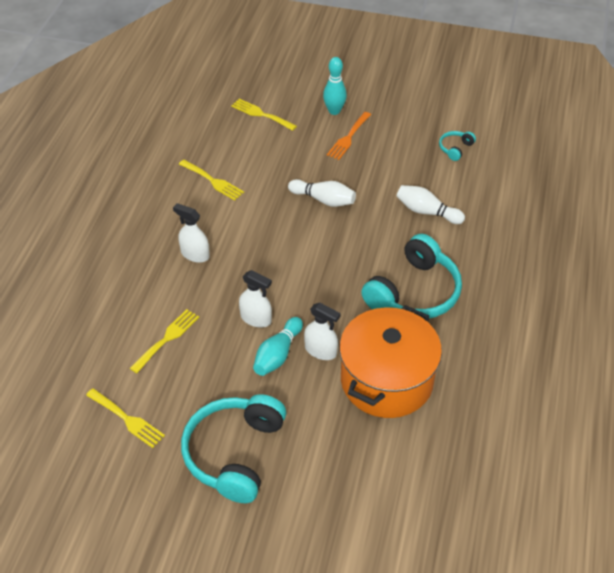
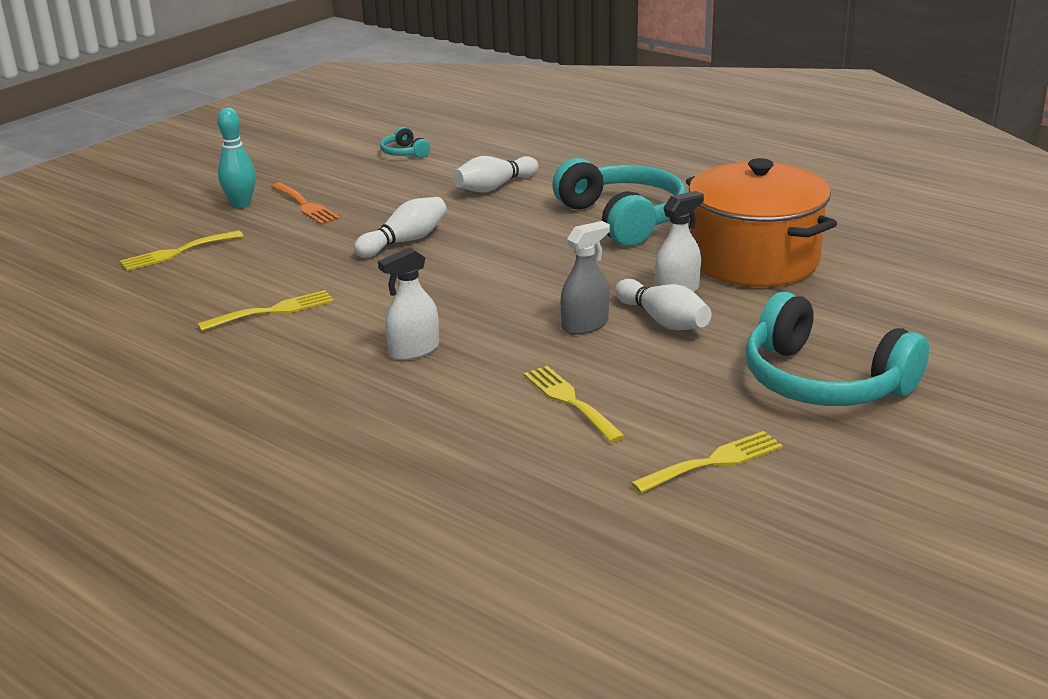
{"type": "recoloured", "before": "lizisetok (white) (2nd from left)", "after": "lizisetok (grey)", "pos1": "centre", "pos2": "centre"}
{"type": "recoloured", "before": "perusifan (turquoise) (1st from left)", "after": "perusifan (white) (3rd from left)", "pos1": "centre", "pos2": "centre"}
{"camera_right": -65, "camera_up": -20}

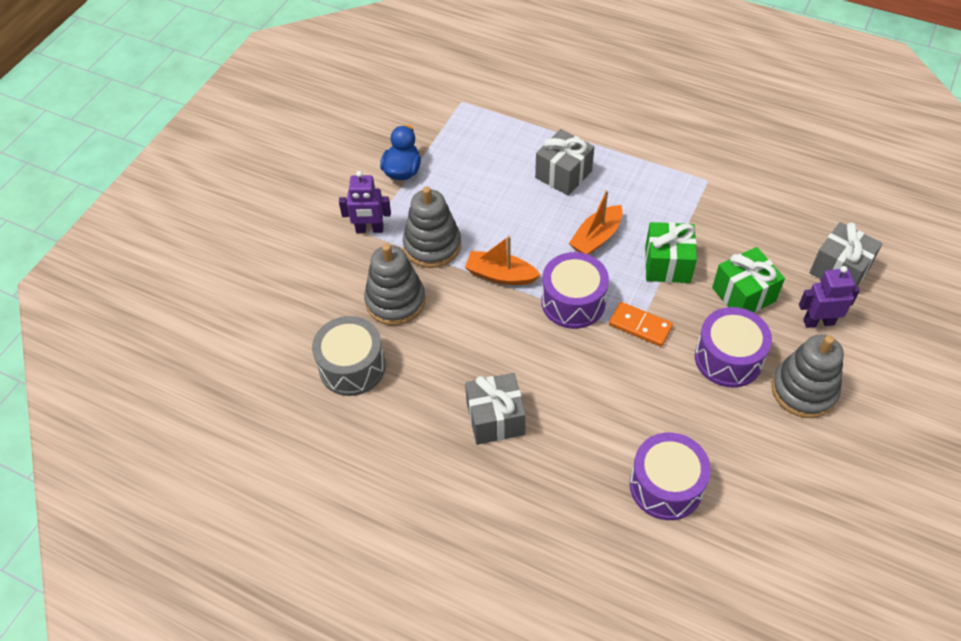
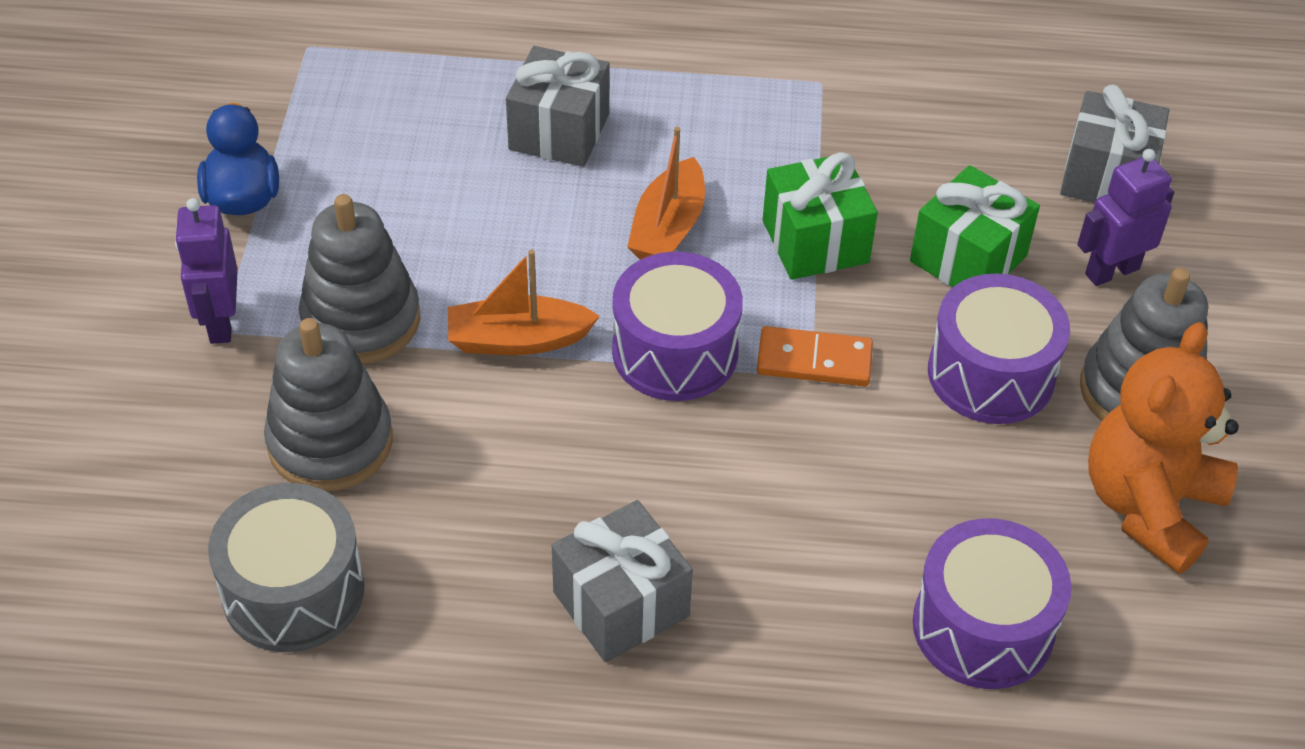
{"type": "added", "after": "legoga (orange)", "pos2": "middle right"}
{"type": "turned", "before": "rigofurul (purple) (1st from left)", "pos1": "top centre", "pos2": "middle left", "turn": 105}
{"camera_right": -25, "camera_up": -5}

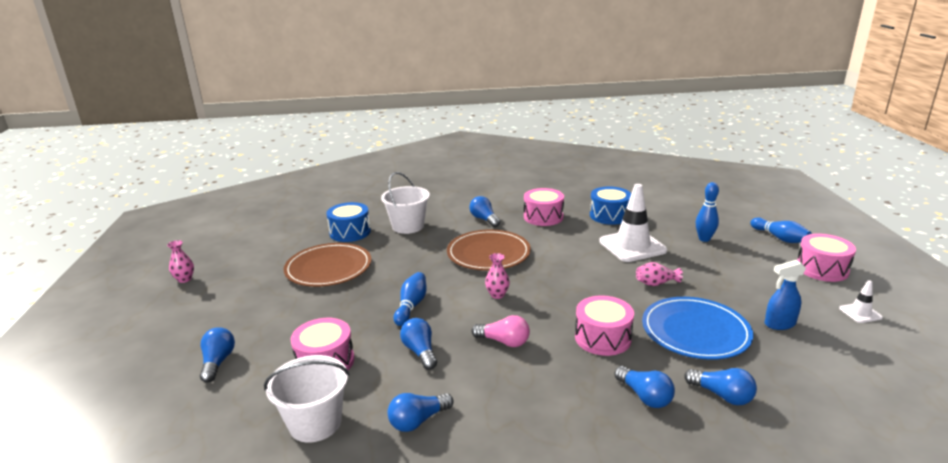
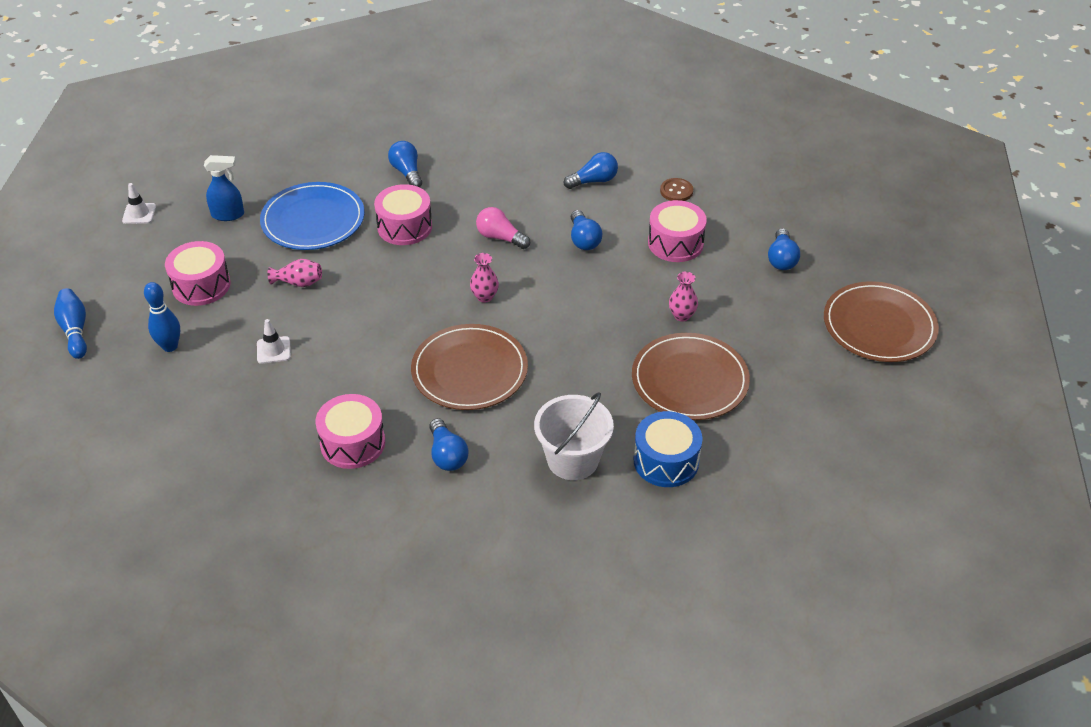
{"type": "removed", "before": "perusifan (blue) (1st from left)", "pos1": "centre"}
{"type": "removed", "before": "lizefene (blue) (2nd from left)", "pos1": "centre"}
{"type": "removed", "before": "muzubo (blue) (6th from left)", "pos1": "bottom right"}
{"type": "added", "after": "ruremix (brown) (3rd from left)", "pos2": "middle right"}
{"type": "moved", "before": "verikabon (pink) (1st from left in the first image)", "after": "verikabon (pink) (3rd from left)", "pos1": "middle left", "pos2": "centre"}
{"type": "moved", "before": "lizefene (pink) (4th from left in the first image)", "after": "lizefene (pink) (1st from left)", "pos1": "middle right", "pos2": "middle left"}
{"type": "replaced", "before": "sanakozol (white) (1st from left)", "after": "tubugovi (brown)", "pos1": "bottom left", "pos2": "top centre"}
{"type": "resized", "before": "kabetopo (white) (1st from left in the first image)", "pos1": "middle right", "pos2": "middle left", "scale": 0.46}
{"camera_right": -170, "camera_up": 20}

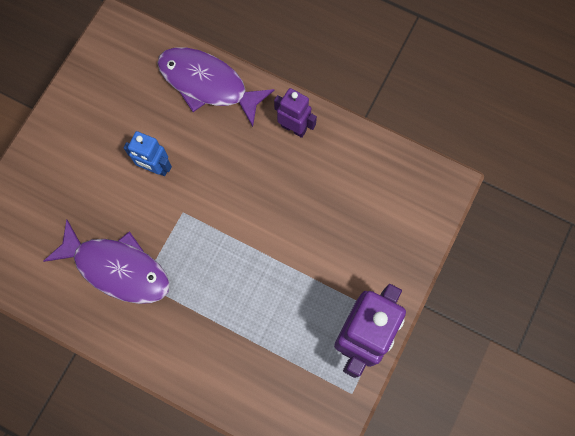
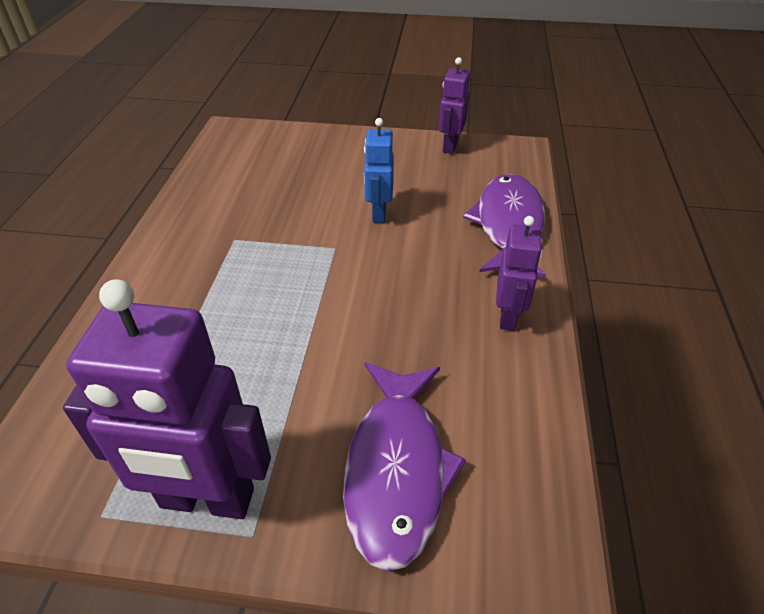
{"type": "added", "after": "rigofurul (purple) (2nd from left)", "pos2": "top centre"}
{"type": "moved", "before": "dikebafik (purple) (1st from left)", "pos1": "middle left", "pos2": "bottom centre"}
{"camera_right": 70, "camera_up": -30}

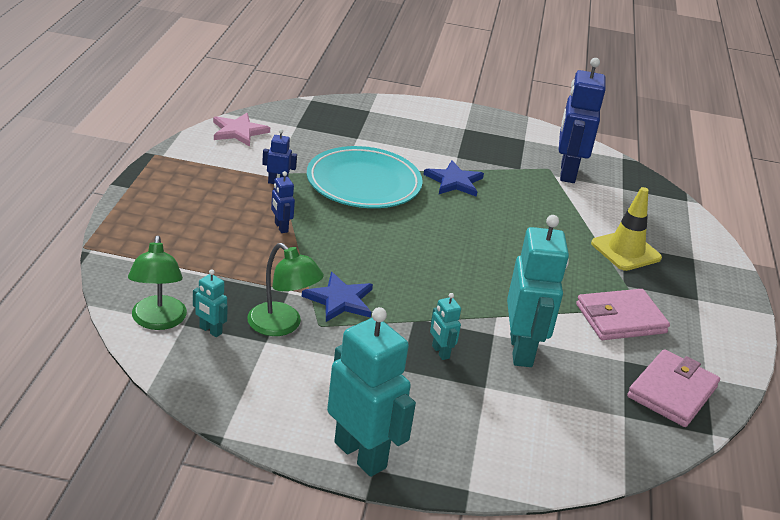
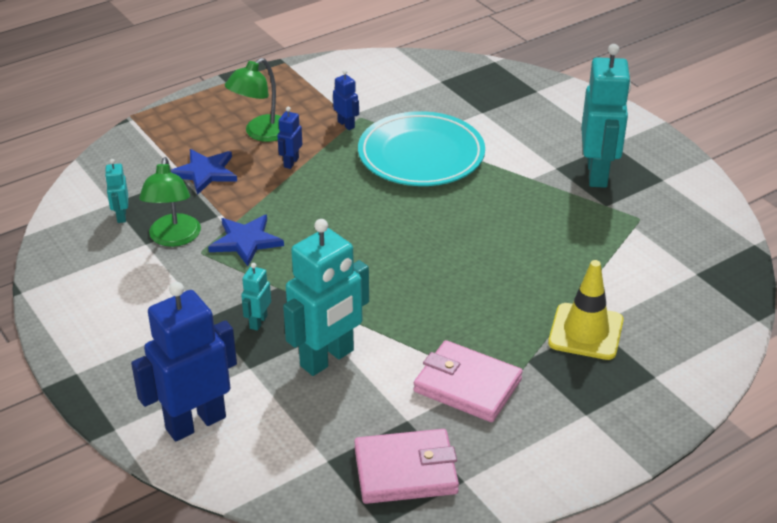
{"type": "removed", "before": "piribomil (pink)", "pos1": "top left"}
{"type": "moved", "before": "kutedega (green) (1st from left in the first image)", "after": "kutedega (green) (2nd from left)", "pos1": "middle left", "pos2": "top left"}
{"type": "moved", "before": "rigofurul (turquoise) (2nd from left in the first image)", "after": "rigofurul (turquoise) (4th from left)", "pos1": "bottom centre", "pos2": "top right"}
{"type": "moved", "before": "piribomil (blue) (2nd from left in the first image)", "after": "piribomil (blue) (1st from left)", "pos1": "centre", "pos2": "top left"}
{"type": "moved", "before": "rigofurul (blue) (3rd from left in the first image)", "after": "rigofurul (blue) (1st from left)", "pos1": "top right", "pos2": "bottom left"}
{"camera_right": 50, "camera_up": 5}

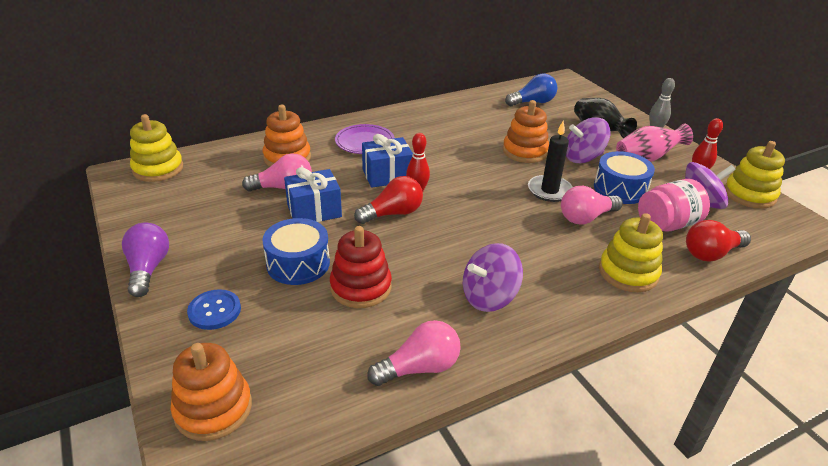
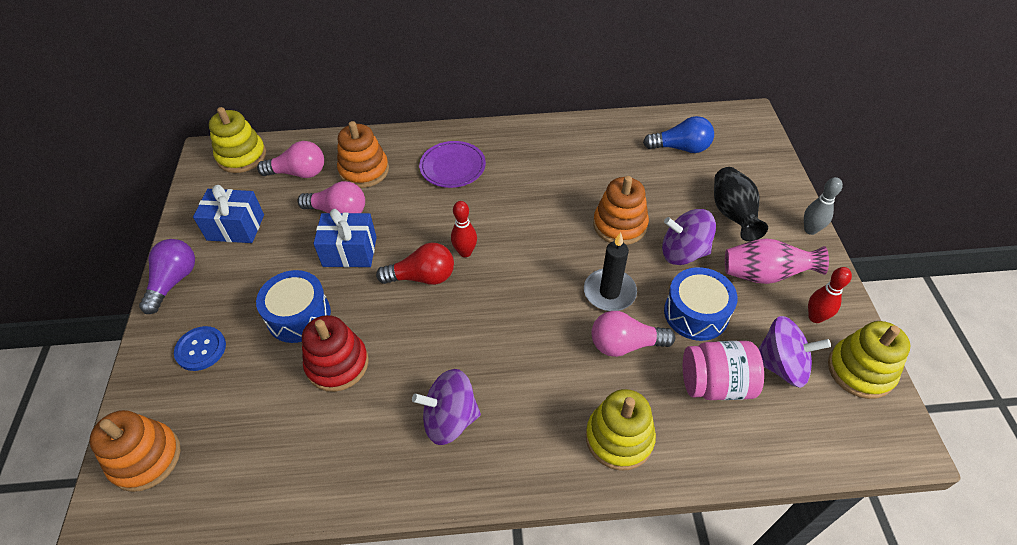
{"type": "removed", "before": "muzubo (red) (2nd from left)", "pos1": "middle right"}
{"type": "moved", "before": "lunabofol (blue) (2nd from left in the first image)", "after": "lunabofol (blue) (1st from left)", "pos1": "centre", "pos2": "middle left"}
{"type": "moved", "before": "muzubo (pink) (2nd from left in the first image)", "after": "muzubo (pink) (1st from left)", "pos1": "bottom centre", "pos2": "top left"}
{"camera_right": 25, "camera_up": 15}

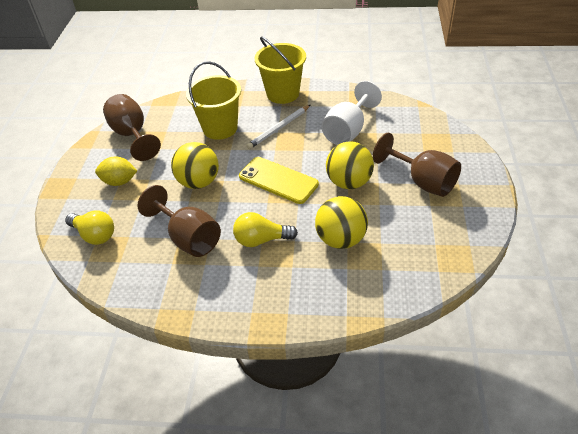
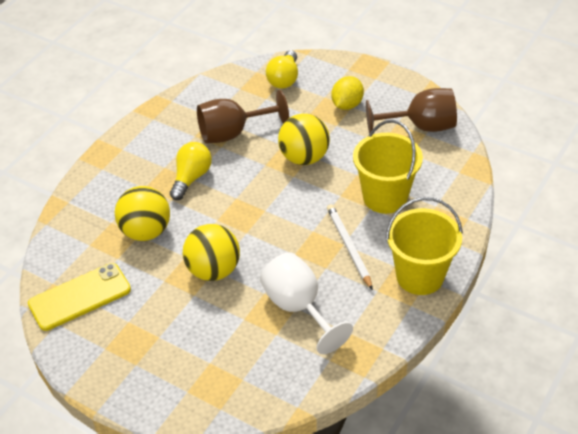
{"type": "removed", "before": "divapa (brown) (3rd from left)", "pos1": "middle right"}
{"type": "moved", "before": "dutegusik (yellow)", "pos1": "centre", "pos2": "bottom left"}
{"type": "turned", "before": "muzubo (yellow) (1st from left in the first image)", "pos1": "middle left", "pos2": "top centre", "turn": -45}
{"camera_right": 115, "camera_up": 0}

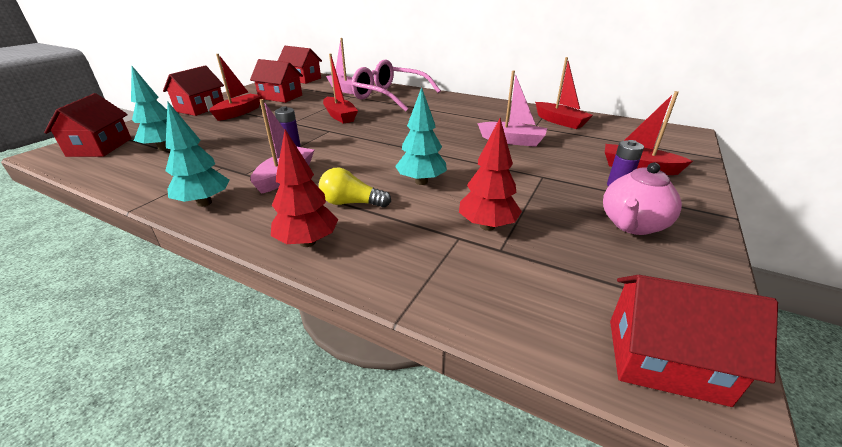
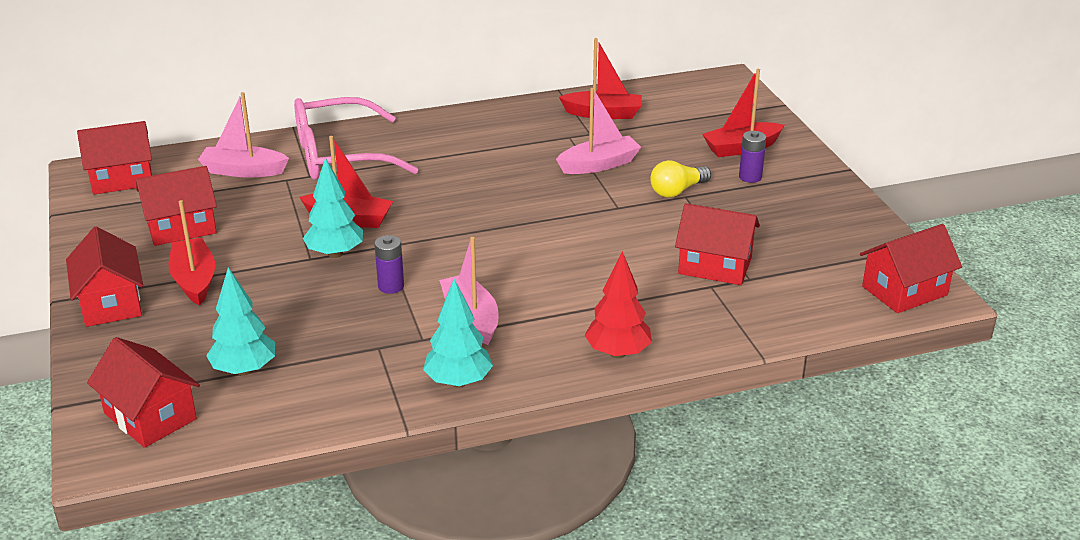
{"type": "removed", "before": "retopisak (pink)", "pos1": "middle right"}
{"type": "moved", "before": "muzubo (yellow)", "pos1": "centre", "pos2": "top centre"}
{"type": "moved", "before": "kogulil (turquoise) (3rd from left in the first image)", "after": "kogulil (turquoise) (2nd from left)", "pos1": "top centre", "pos2": "middle left"}
{"type": "replaced", "before": "kogulil (red) (2nd from left)", "after": "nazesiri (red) (5th from left)", "pos1": "centre", "pos2": "centre"}
{"camera_right": -45, "camera_up": 0}

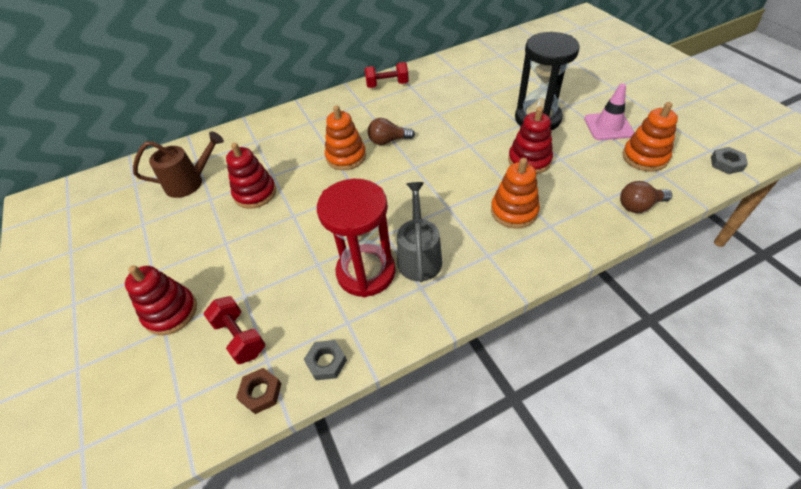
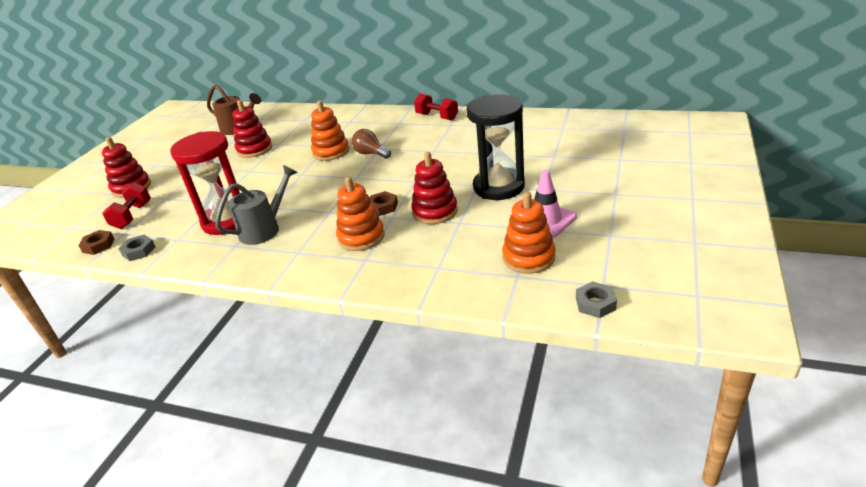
{"type": "removed", "before": "muzubo (brown) (2nd from left)", "pos1": "middle right"}
{"type": "added", "after": "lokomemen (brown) (2nd from left)", "pos2": "centre"}
{"camera_right": 45, "camera_up": -15}

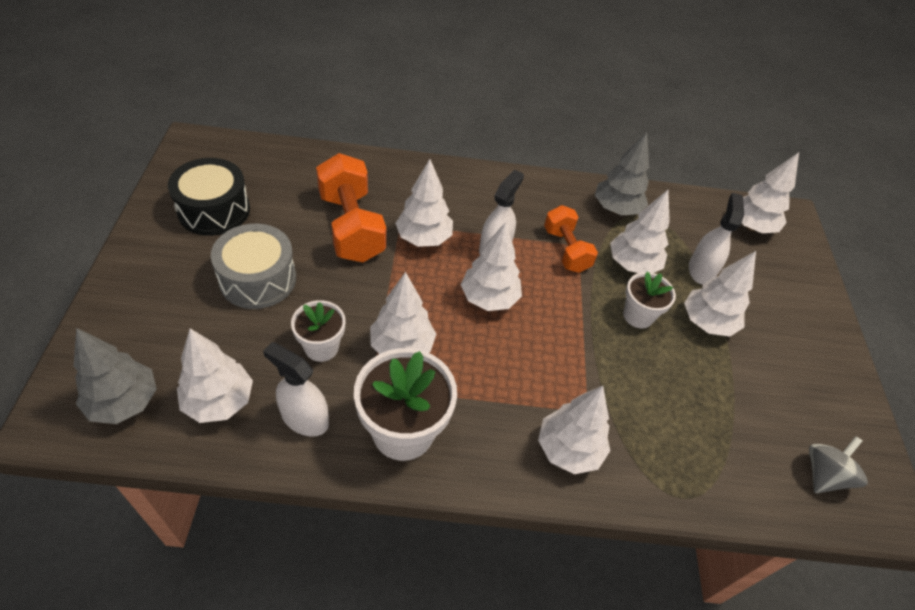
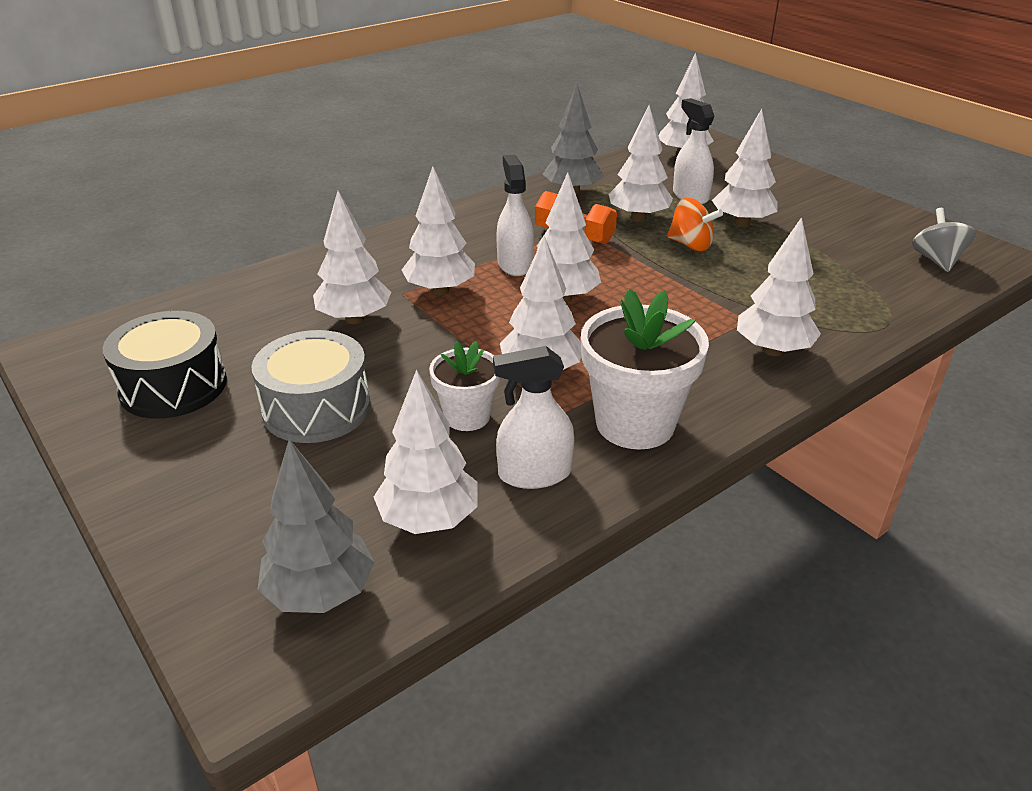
{"type": "replaced", "before": "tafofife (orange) (1st from left)", "after": "kogulil (white) (1st from left)", "pos1": "centre", "pos2": "top centre"}
{"type": "replaced", "before": "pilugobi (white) (3rd from left)", "after": "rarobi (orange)", "pos1": "middle right", "pos2": "top right"}
{"camera_right": -35, "camera_up": -15}

